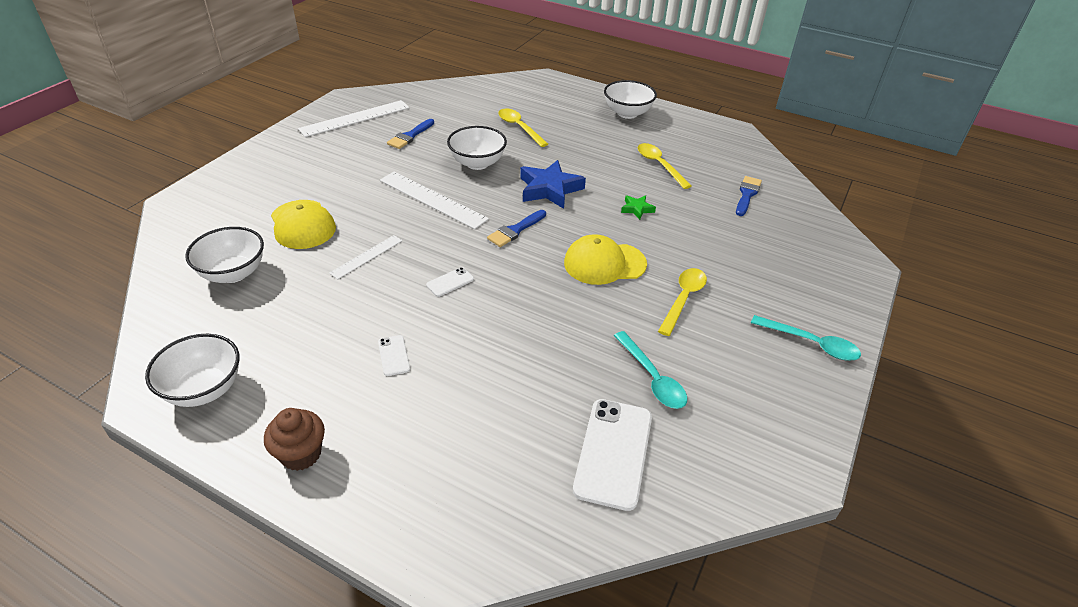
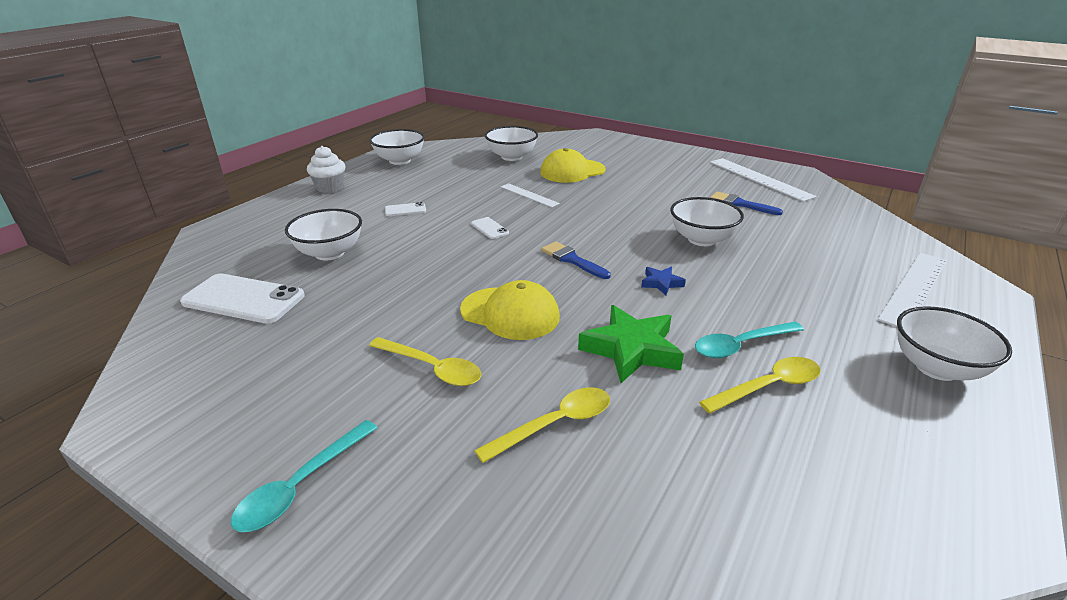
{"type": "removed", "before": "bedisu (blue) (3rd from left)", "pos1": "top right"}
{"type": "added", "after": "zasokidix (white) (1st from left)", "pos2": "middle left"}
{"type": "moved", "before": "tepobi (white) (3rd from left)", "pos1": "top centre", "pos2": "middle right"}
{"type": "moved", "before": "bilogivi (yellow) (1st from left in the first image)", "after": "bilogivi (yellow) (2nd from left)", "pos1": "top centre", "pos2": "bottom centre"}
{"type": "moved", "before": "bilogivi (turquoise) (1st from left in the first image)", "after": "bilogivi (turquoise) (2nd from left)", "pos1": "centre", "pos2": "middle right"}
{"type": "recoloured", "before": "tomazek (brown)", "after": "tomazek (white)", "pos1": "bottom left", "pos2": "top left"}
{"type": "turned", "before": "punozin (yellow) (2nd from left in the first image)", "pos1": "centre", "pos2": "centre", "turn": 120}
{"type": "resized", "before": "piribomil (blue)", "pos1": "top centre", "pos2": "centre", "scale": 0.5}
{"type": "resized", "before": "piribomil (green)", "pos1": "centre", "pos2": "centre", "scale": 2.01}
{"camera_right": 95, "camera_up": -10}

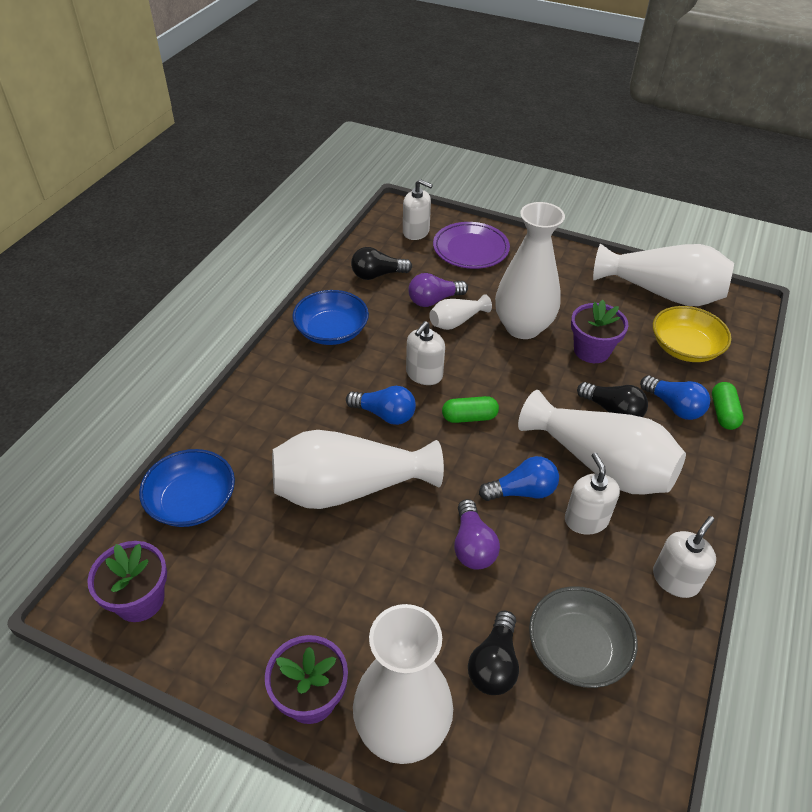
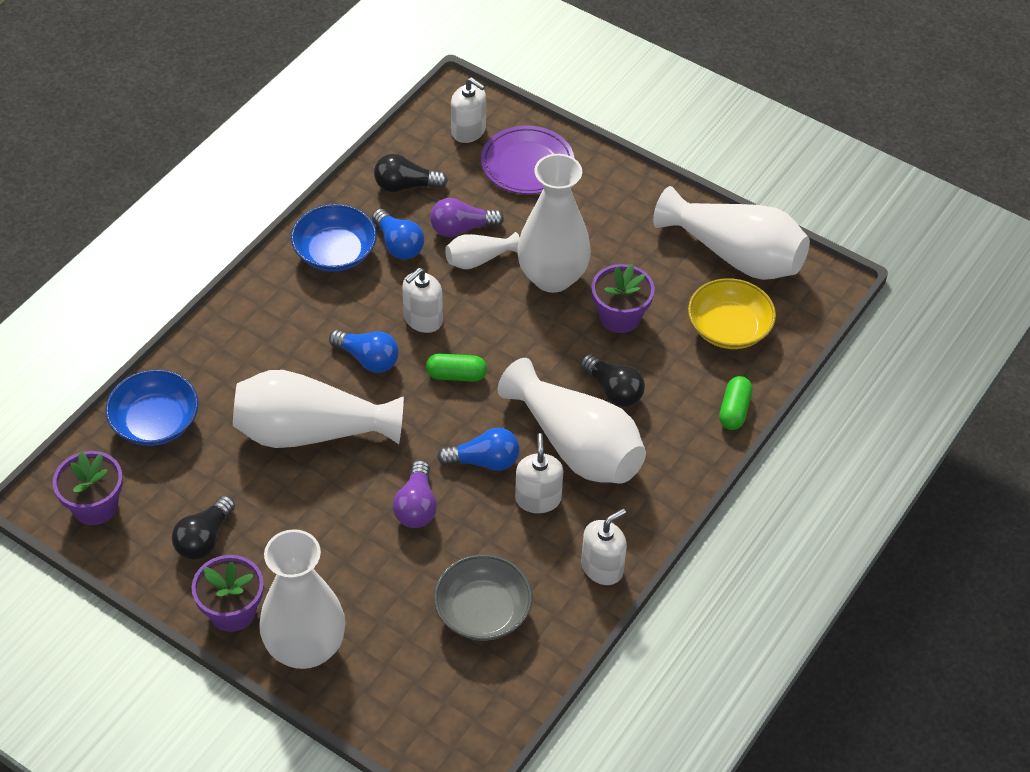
{"type": "moved", "before": "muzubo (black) (2nd from left in the first image)", "after": "muzubo (black) (1st from left)", "pos1": "bottom centre", "pos2": "bottom left"}
{"type": "moved", "before": "muzubo (blue) (3rd from left in the first image)", "after": "muzubo (blue) (2nd from left)", "pos1": "middle right", "pos2": "top centre"}
{"camera_right": 10, "camera_up": 5}

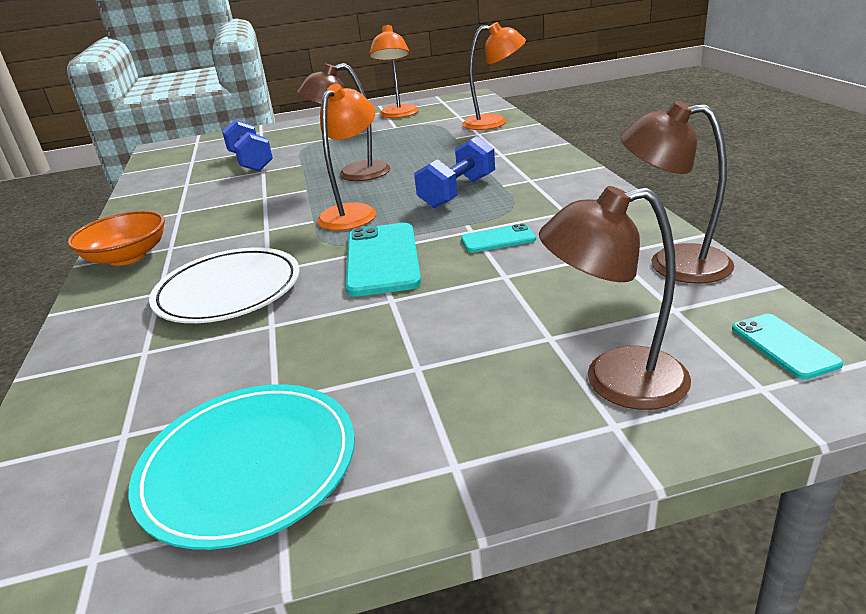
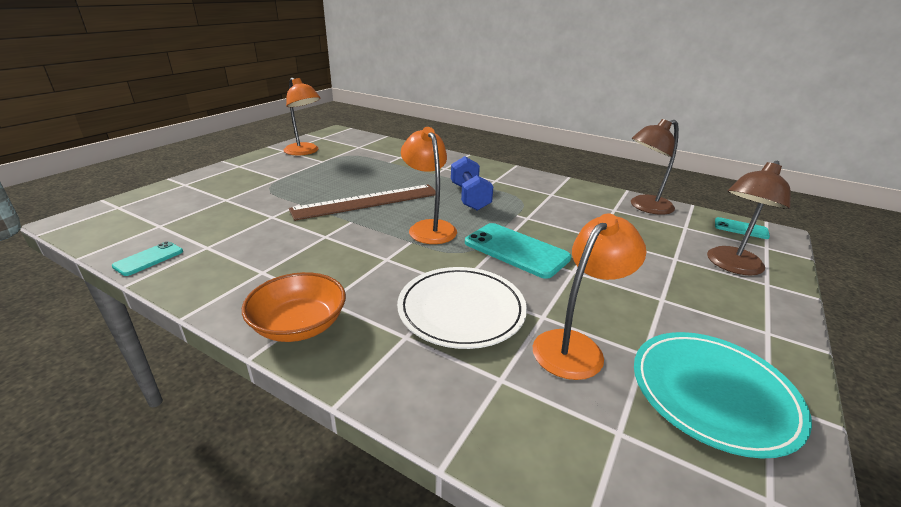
{"type": "removed", "before": "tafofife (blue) (1st from left)", "pos1": "top left"}
{"type": "moved", "before": "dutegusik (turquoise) (2nd from left in the first image)", "after": "dutegusik (turquoise) (1st from left)", "pos1": "centre", "pos2": "middle left"}
{"type": "moved", "before": "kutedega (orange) (3rd from left)", "pos1": "top centre", "pos2": "centre"}
{"type": "replaced", "before": "kutedega (brown) (1st from left)", "after": "tepobi (brown)", "pos1": "top centre", "pos2": "centre"}
{"camera_right": -50, "camera_up": 0}

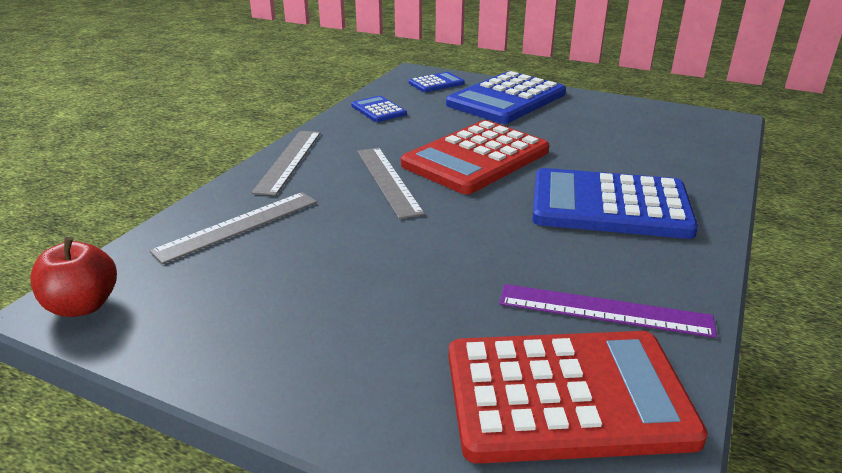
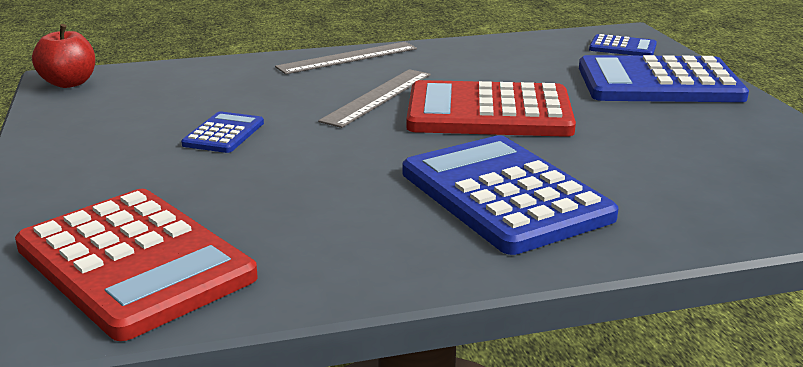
{"type": "removed", "before": "tepobi (grey) (1st from left)", "pos1": "middle left"}
{"type": "removed", "before": "tepobi (purple)", "pos1": "middle right"}
{"type": "moved", "before": "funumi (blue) (1st from left)", "pos1": "top centre", "pos2": "middle left"}
{"camera_right": 50, "camera_up": -5}

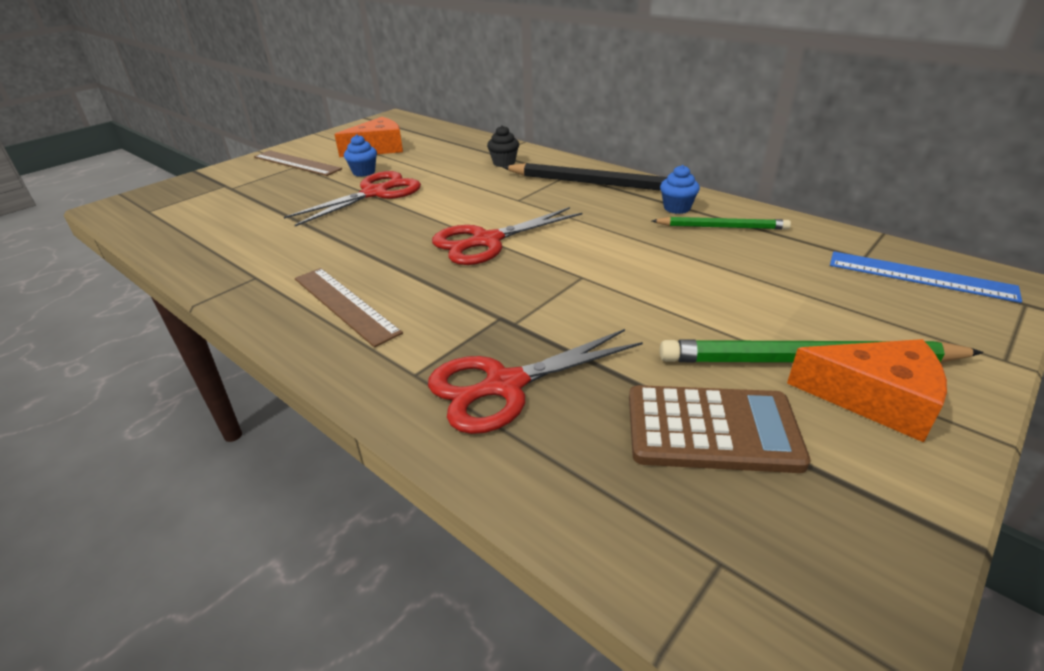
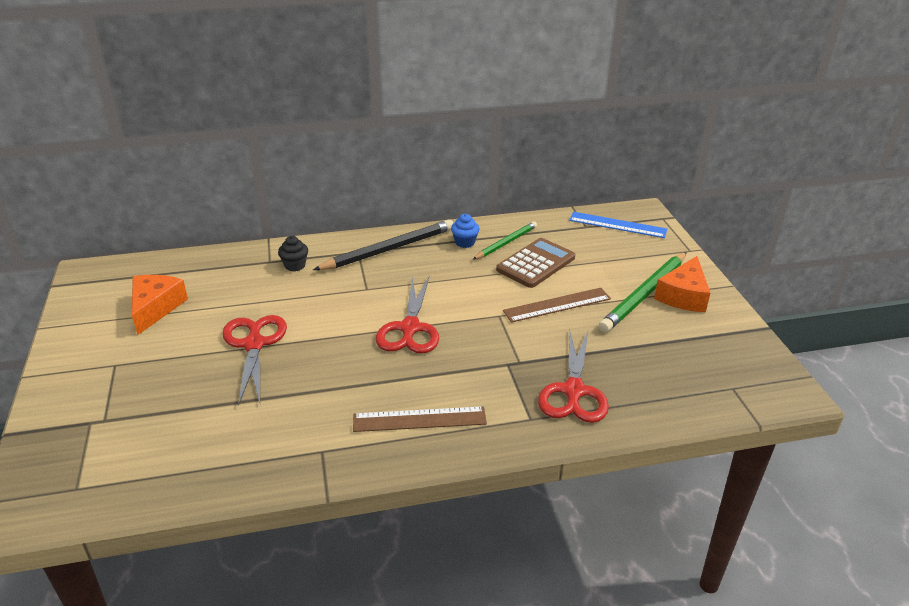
{"type": "removed", "before": "tomazek (blue) (1st from left)", "pos1": "top centre"}
{"type": "moved", "before": "tepobi (brown) (1st from left in the first image)", "after": "tepobi (brown) (2nd from left)", "pos1": "top left", "pos2": "centre"}
{"type": "moved", "before": "funumi (brown)", "pos1": "middle right", "pos2": "centre"}
{"type": "turned", "before": "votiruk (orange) (2nd from left)", "pos1": "middle right", "pos2": "middle right", "turn": 150}
{"type": "turned", "before": "tepobi (blue)", "pos1": "middle right", "pos2": "middle right", "turn": 45}
{"camera_right": -55, "camera_up": 0}

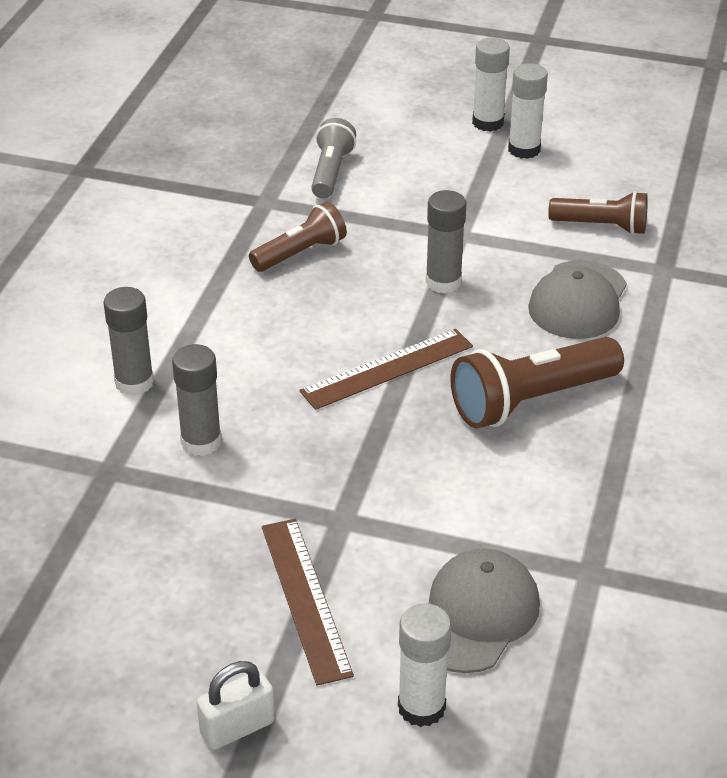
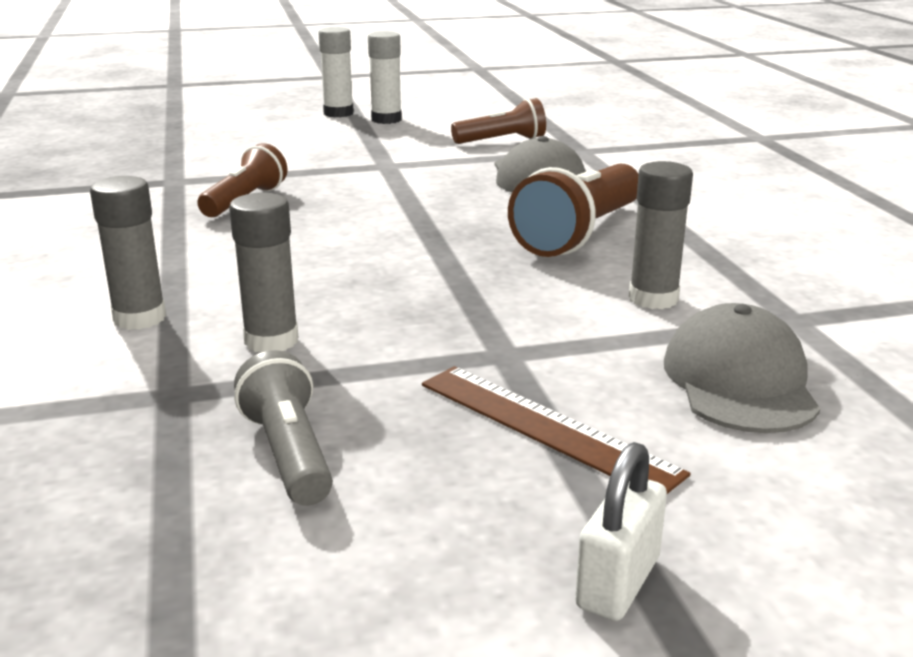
{"type": "removed", "before": "tepobi (brown) (2nd from left)", "pos1": "centre"}
{"type": "removed", "before": "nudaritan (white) (1st from left)", "pos1": "bottom centre"}
{"type": "moved", "before": "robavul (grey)", "pos1": "top centre", "pos2": "middle left"}
{"type": "moved", "before": "nudaritan (grey) (3rd from left)", "pos1": "top centre", "pos2": "middle right"}
{"camera_right": -30, "camera_up": -15}

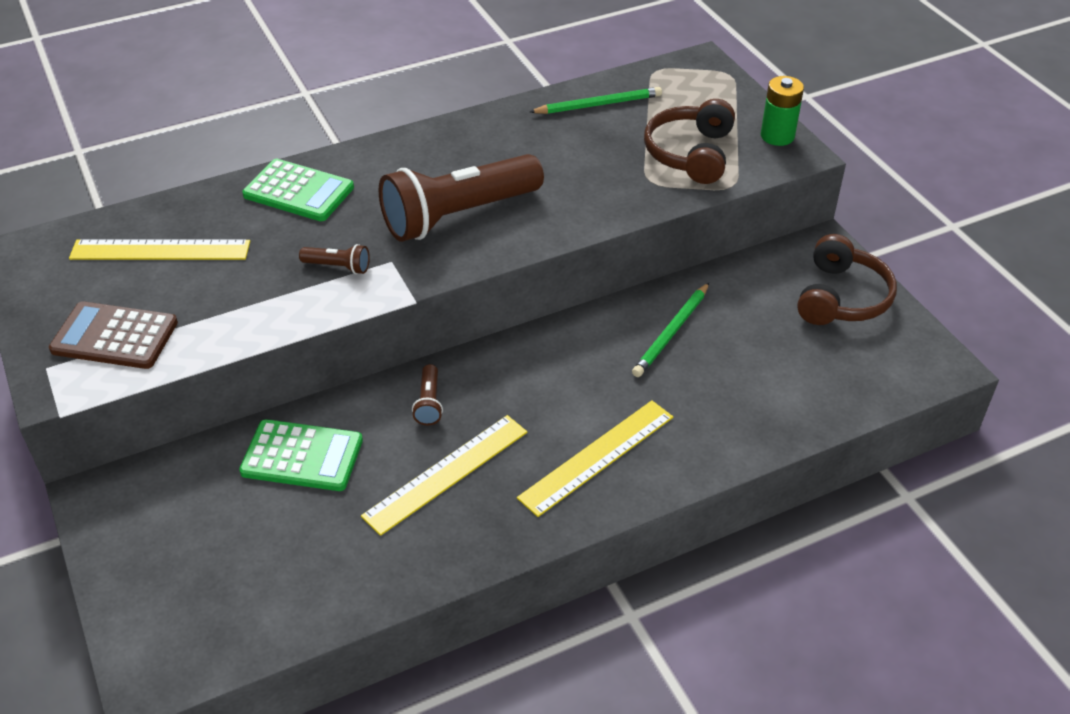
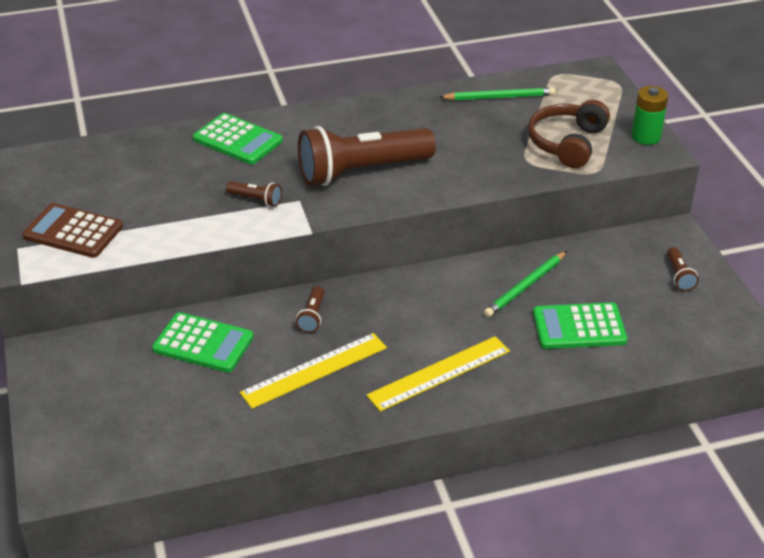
{"type": "removed", "before": "tepobi (yellow) (1st from left)", "pos1": "middle left"}
{"type": "added", "after": "funumi (green) (3rd from left)", "pos2": "middle right"}
{"type": "replaced", "before": "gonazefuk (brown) (2nd from left)", "after": "robavul (brown) (4th from left)", "pos1": "middle right", "pos2": "middle right"}
{"camera_right": 10, "camera_up": -5}

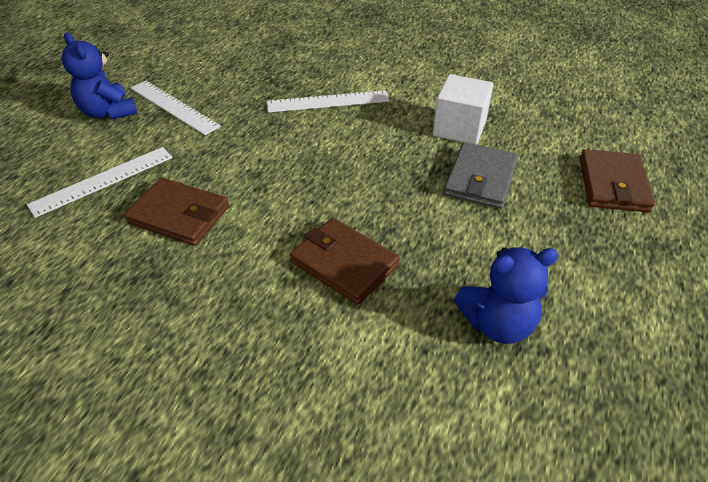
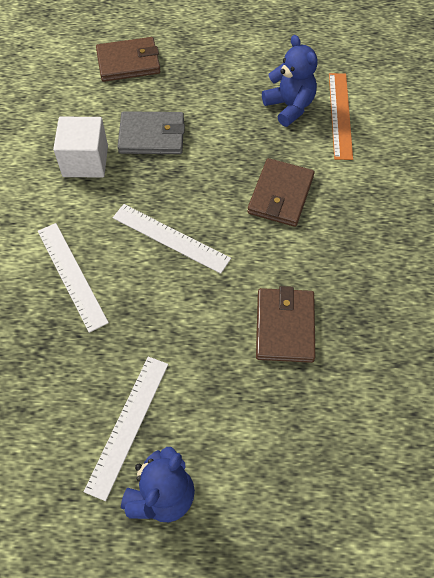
{"type": "added", "after": "tepobi (orange)", "pos2": "top right"}
{"type": "moved", "before": "tepobi (white) (1st from left in the first image)", "after": "tepobi (white) (3rd from left)", "pos1": "middle left", "pos2": "centre"}
{"camera_right": -110, "camera_up": 15}

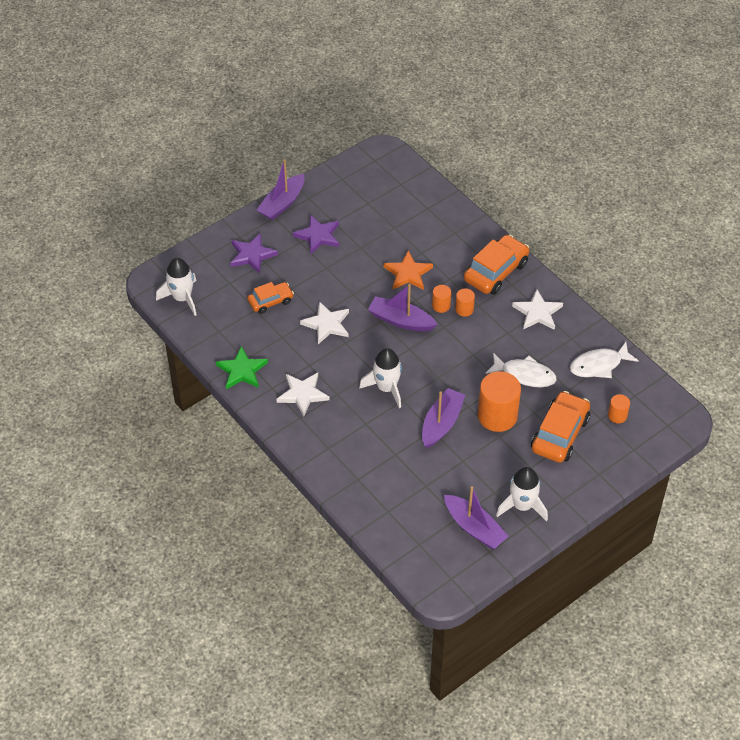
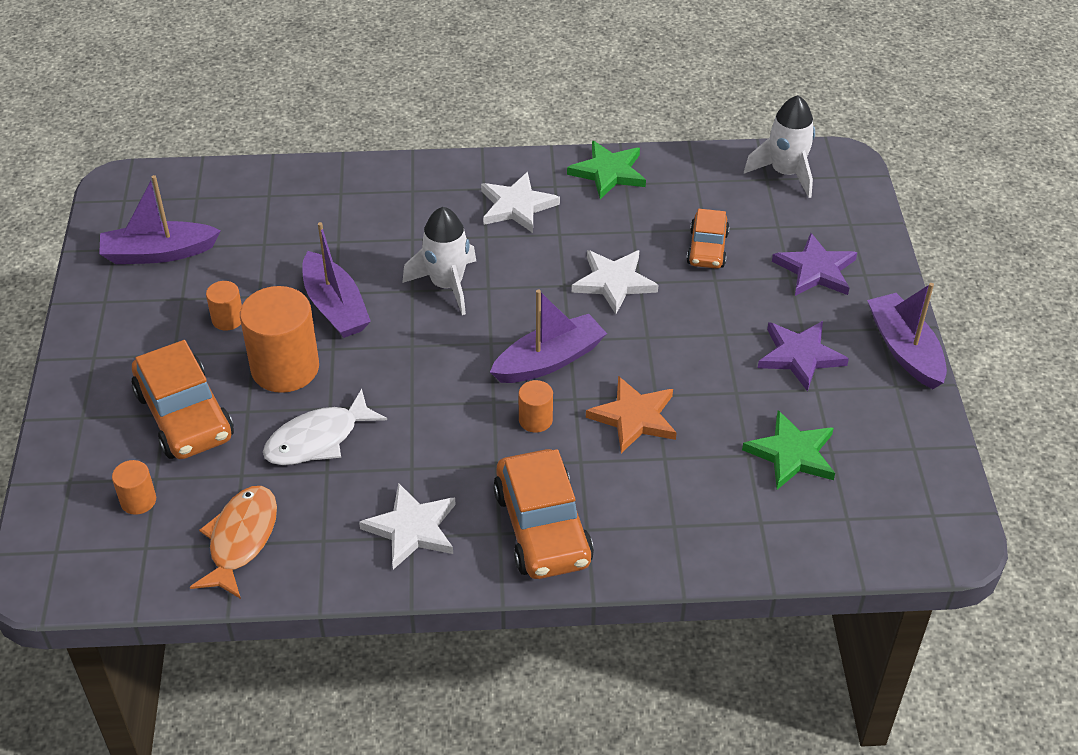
{"type": "removed", "before": "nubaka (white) (3rd from left)", "pos1": "bottom right"}
{"type": "added", "after": "piribomil (green) (2nd from left)", "pos2": "middle right"}
{"type": "moved", "before": "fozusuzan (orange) (2nd from left)", "pos1": "centre", "pos2": "middle left"}
{"type": "recoloured", "before": "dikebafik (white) (2nd from left)", "after": "dikebafik (orange)", "pos1": "middle right", "pos2": "bottom left"}
{"camera_right": 125, "camera_up": -5}

